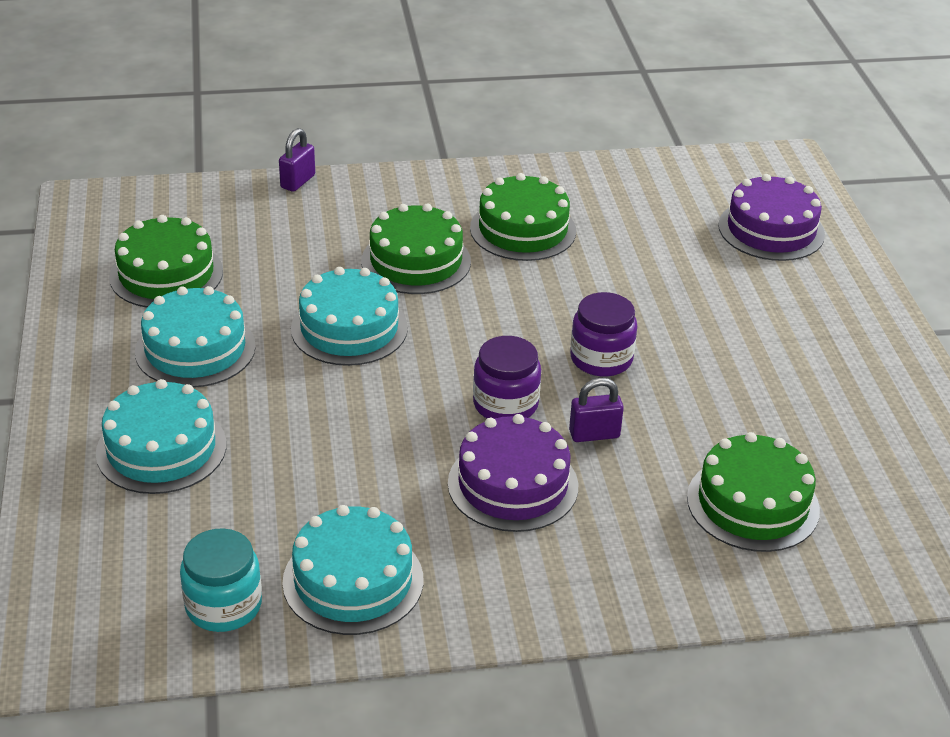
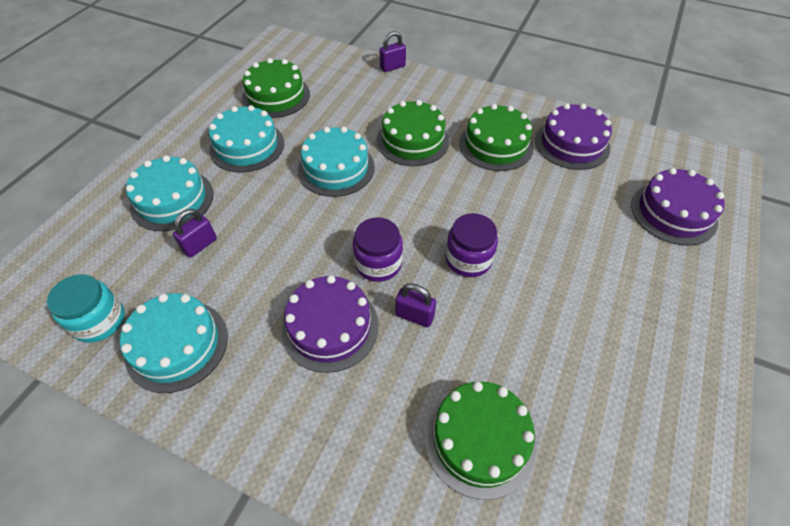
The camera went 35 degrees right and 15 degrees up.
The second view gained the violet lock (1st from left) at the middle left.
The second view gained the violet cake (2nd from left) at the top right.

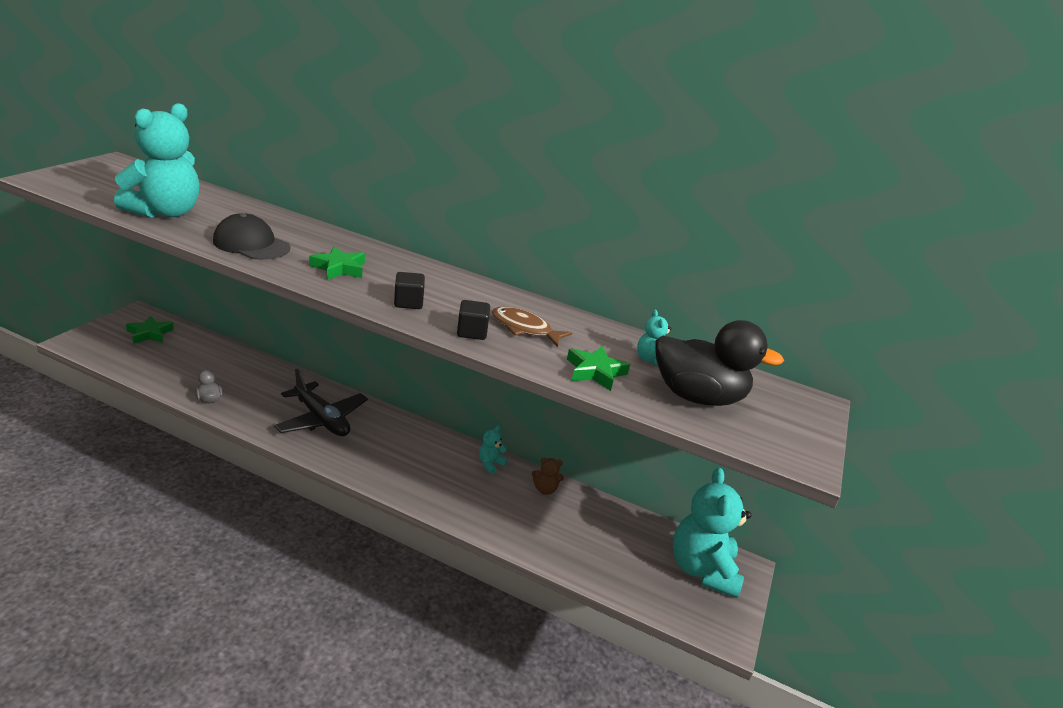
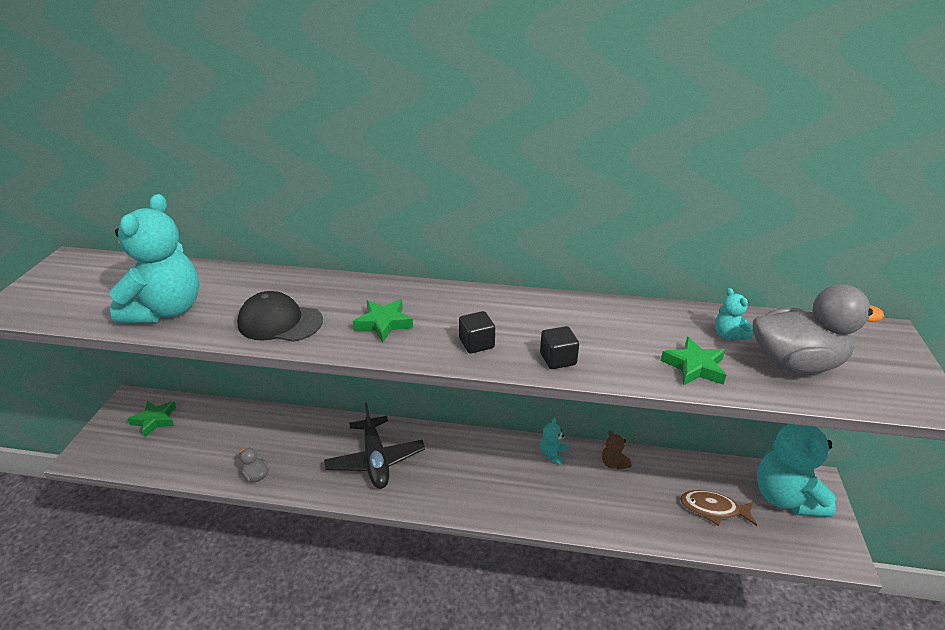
The camera went 10 degrees left and 5 degrees up.
The brown fish figure ended up elsewhere, having gone from the centre to the bottom right.
What was the jet-black duck at the middle right turned into the gray duck (2nd from left) at the middle right.
The jet-black aeroplane at the middle left ended up facing another way, 45 degrees clockwise from before.
The brown stuffed bear at the bottom centre ended up facing another way, 75 degrees clockwise from before.

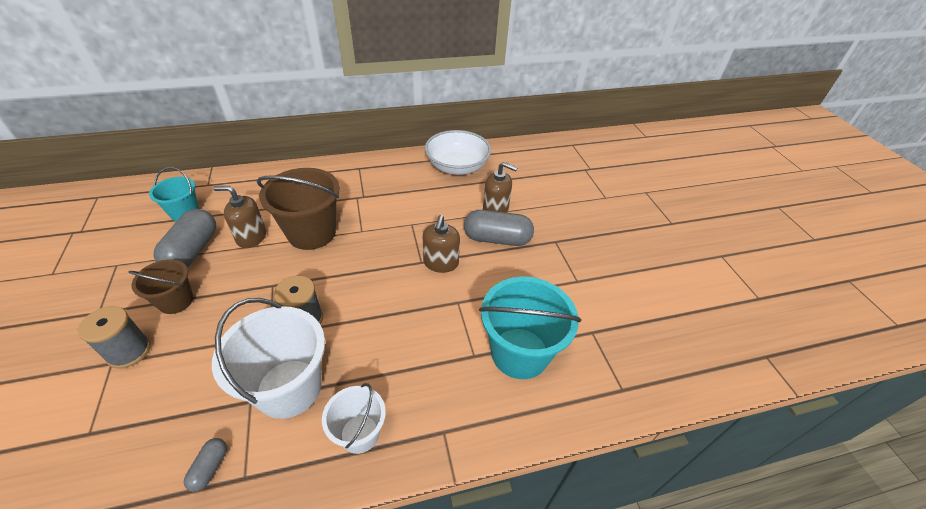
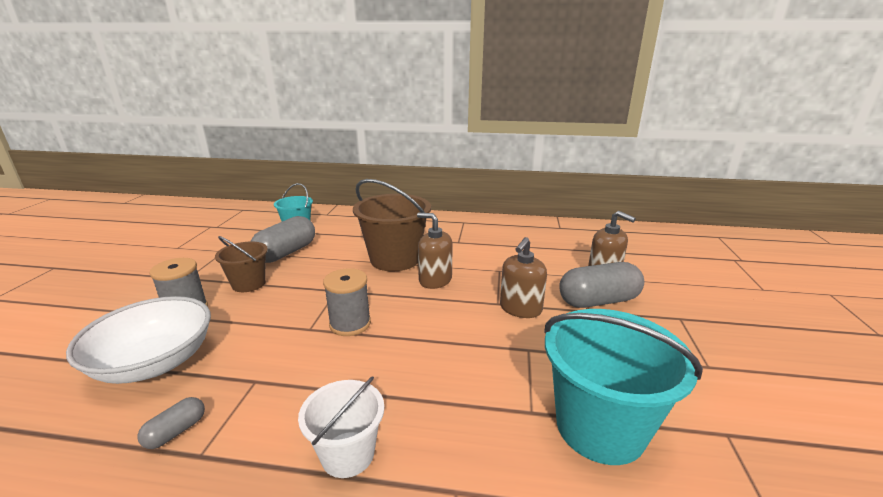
The camera went 25 degrees right and 20 degrees down.
The second view lost the snow-white sand bucket (1st from left) at the bottom left.
The brown pump bottle (1st from left) ended up elsewhere, having gone from the middle left to the centre.
The snow-white serving bowl ended up elsewhere, having gone from the top centre to the bottom left.
The gray capsule (3rd from left) at the centre ended up facing another way, 45 degrees counterclockwise from before.

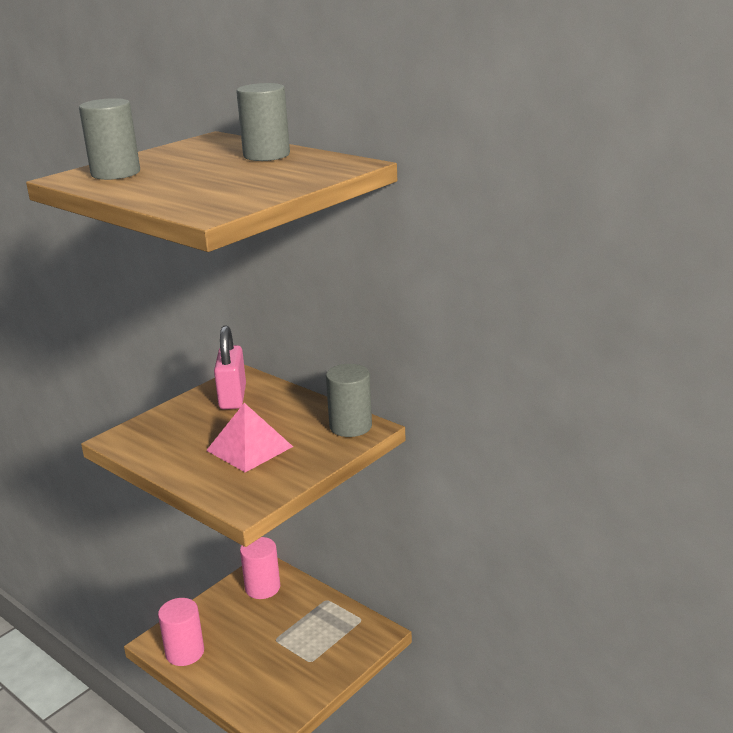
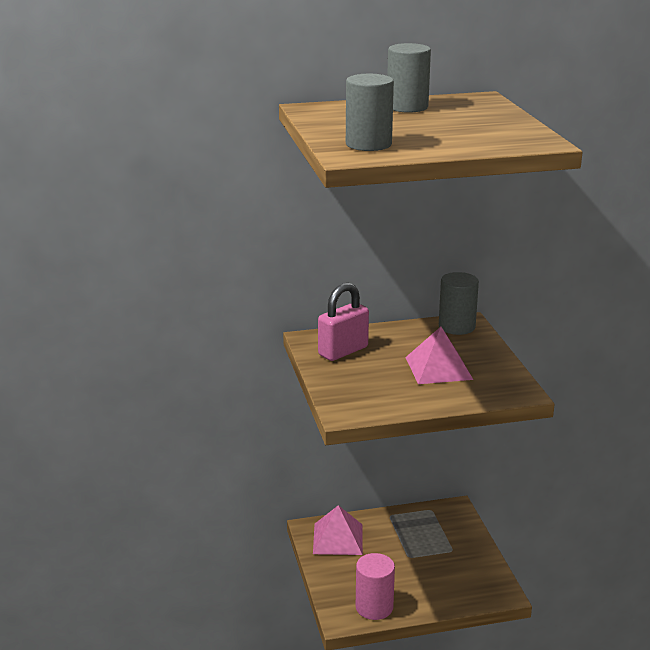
The camera went 55 degrees left and 0 degrees up.
Where the rosy solid cylinder (2nd from left) stood at the bottom centre, the rosy pyramid shape (1st from left) came to stand at the bottom centre.
The rosy lock at the middle left ended up facing another way, 75 degrees counterclockwise from before.

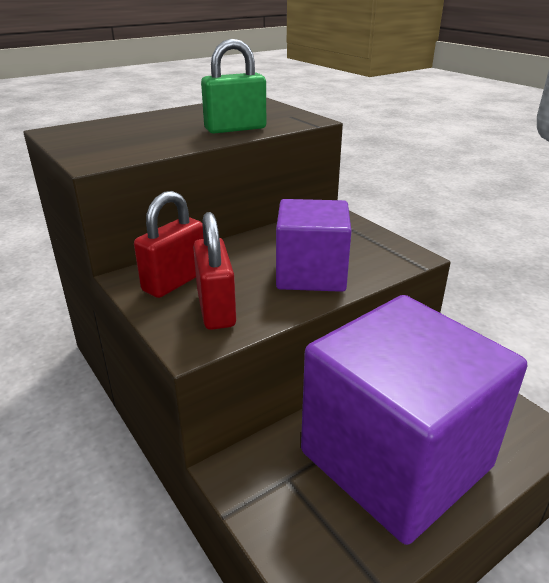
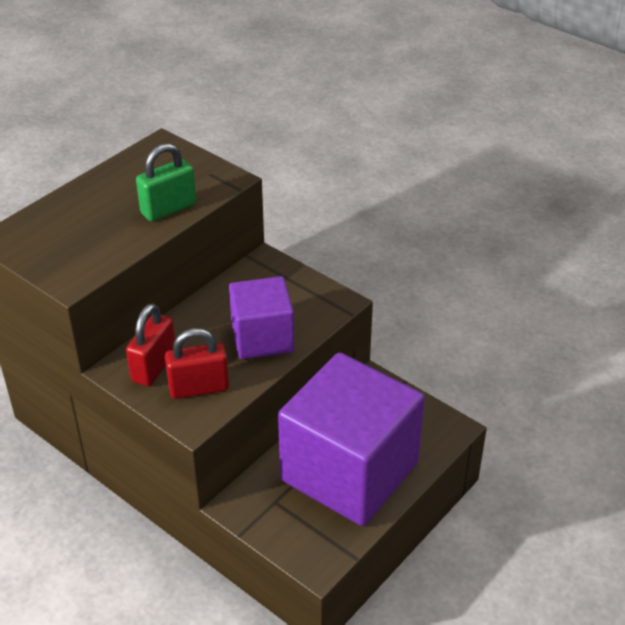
The camera went 15 degrees left and 10 degrees up.
The crimson lock (2nd from left) at the centre ended up facing another way, 75 degrees counterclockwise from before.

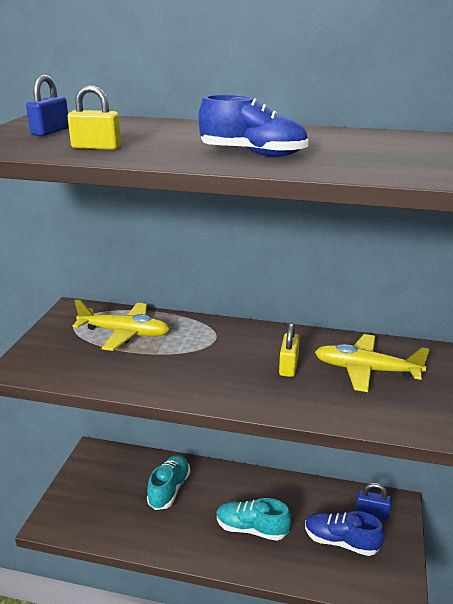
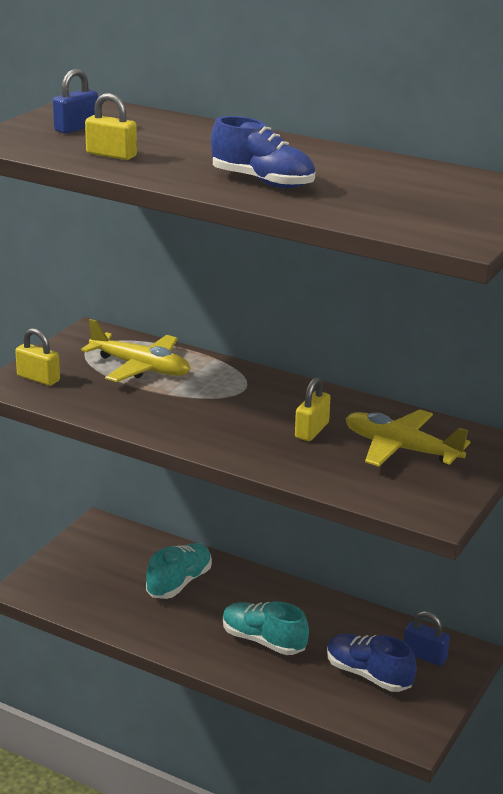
The camera went 15 degrees right and 0 degrees up.
The second view gained the golden lock (1st from left) at the middle left.

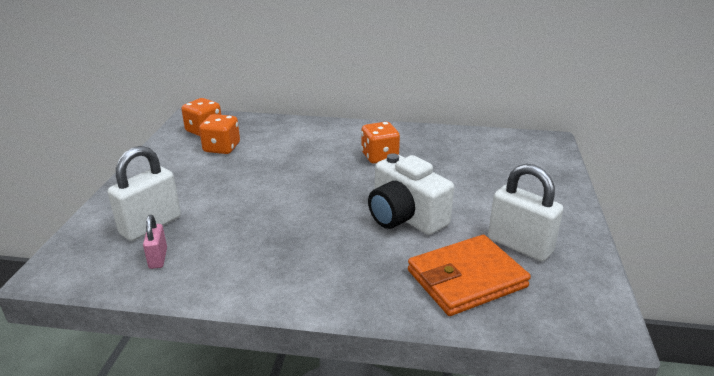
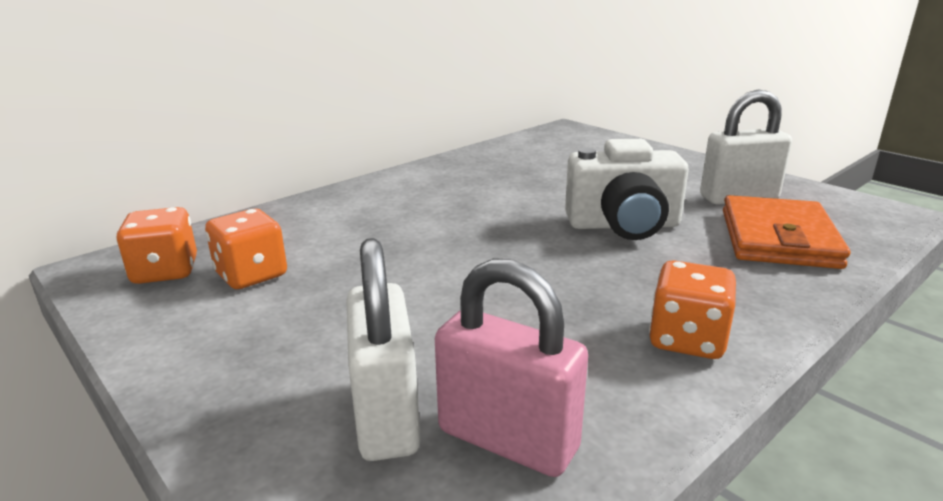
The camera went 50 degrees left and 5 degrees down.
The bright orange dice (3rd from left) ended up elsewhere, having gone from the centre to the middle right.
The size of the rosy lock at the middle left changed by a factor of 1.87.

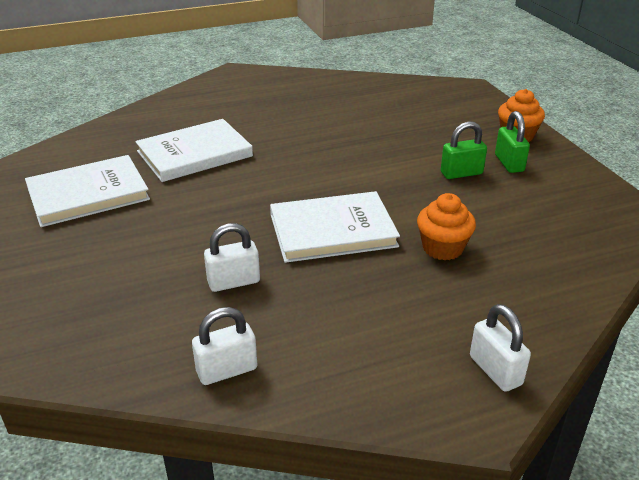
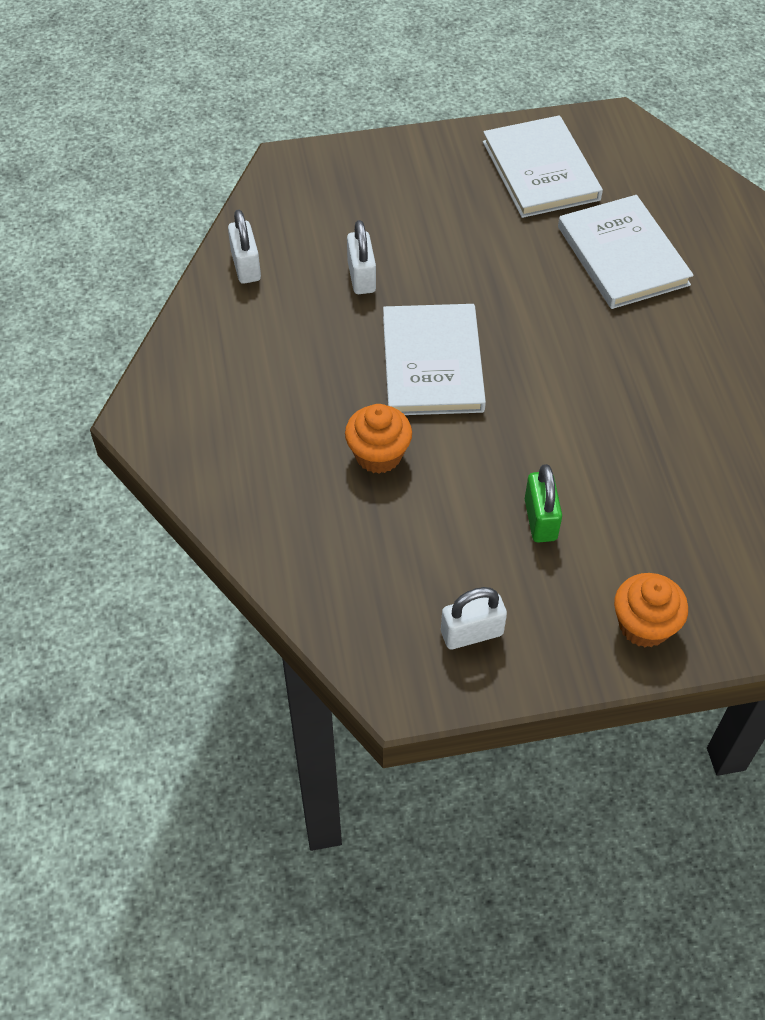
The camera went 100 degrees right and 20 degrees up.
The second view lost the green lock (2nd from left) at the top right.
The snow-white lock (3rd from left) ended up elsewhere, having gone from the bottom right to the centre.

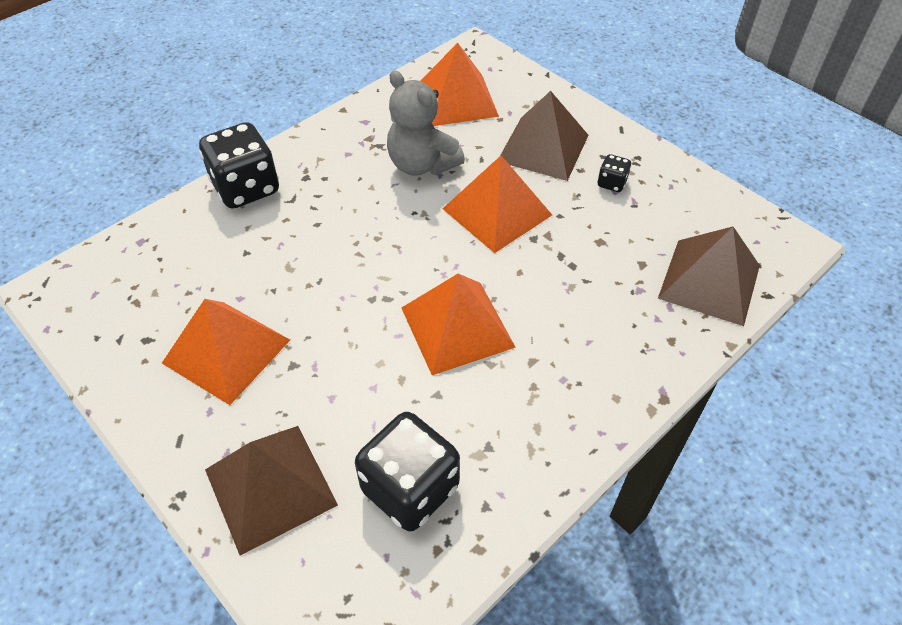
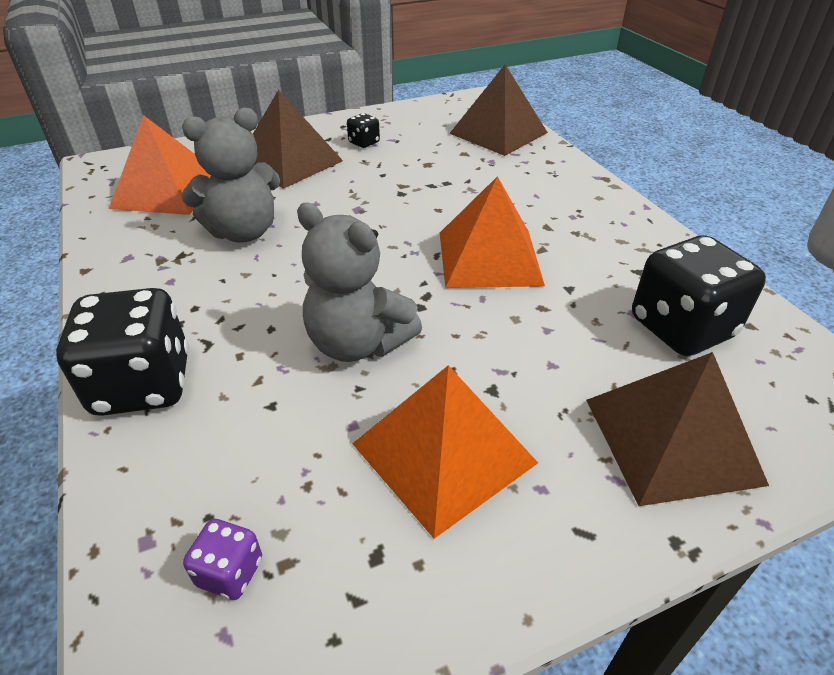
The camera went 70 degrees left and 10 degrees down.
The second view lost the bright orange pyramid shape (4th from left) at the top centre.
The second view gained the violet dice at the bottom left.
The second view gained the gray stuffed bear (2nd from left) at the centre.

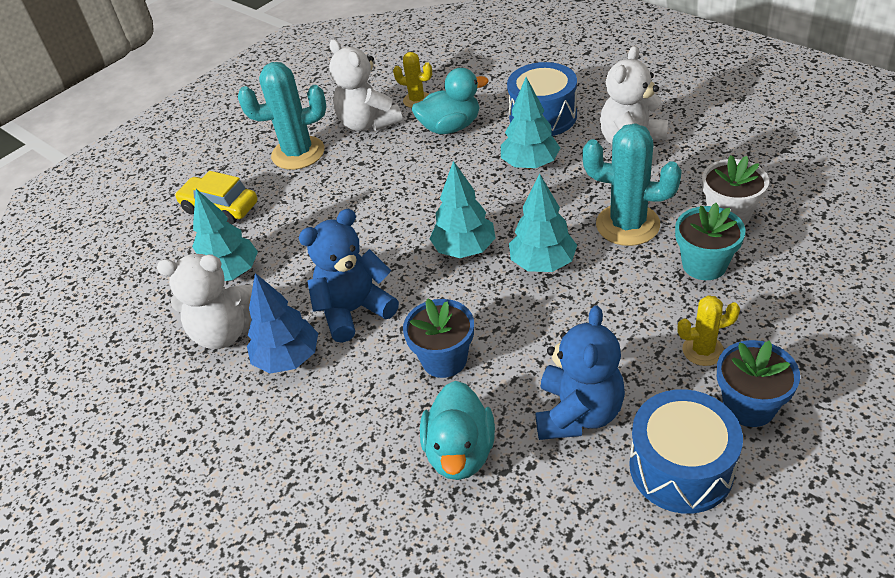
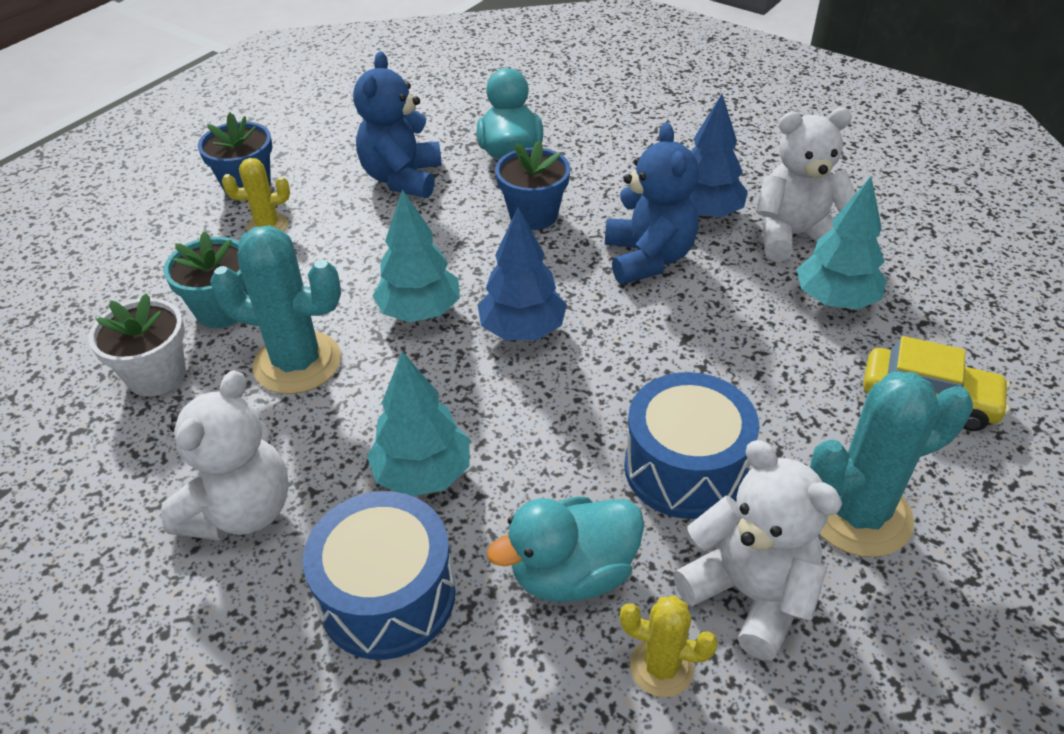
The camera went 170 degrees right and 0 degrees up.
The cobalt toy drum (2nd from left) ended up elsewhere, having gone from the bottom right to the centre.
What was the teal tree (2nd from left) at the centre turned into the cobalt tree (1st from left) at the centre.
The cobalt stuffed bear (1st from left in the first image) at the centre ended up facing another way, 60 degrees counterclockwise from before.

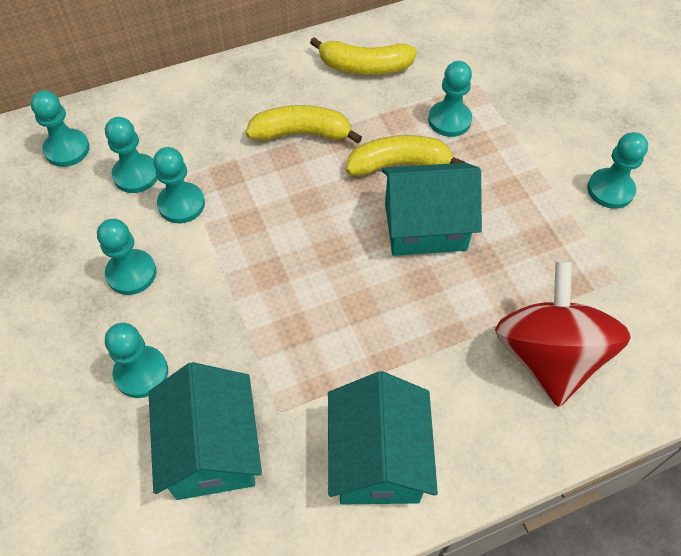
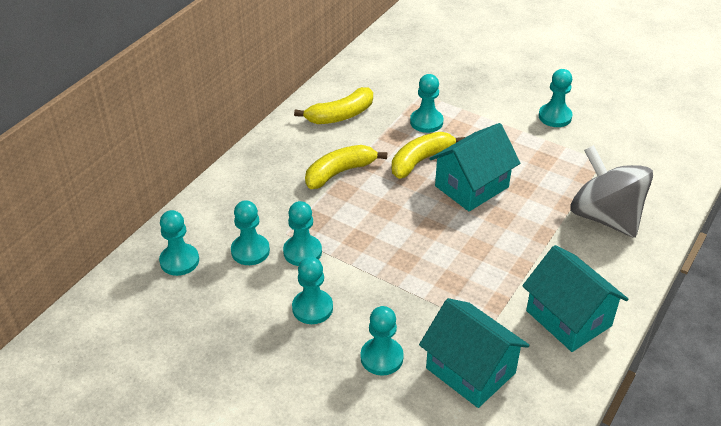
The camera went 35 degrees left and 15 degrees down.
What was the crimson toy top at the middle right turned into the gray toy top at the middle right.

